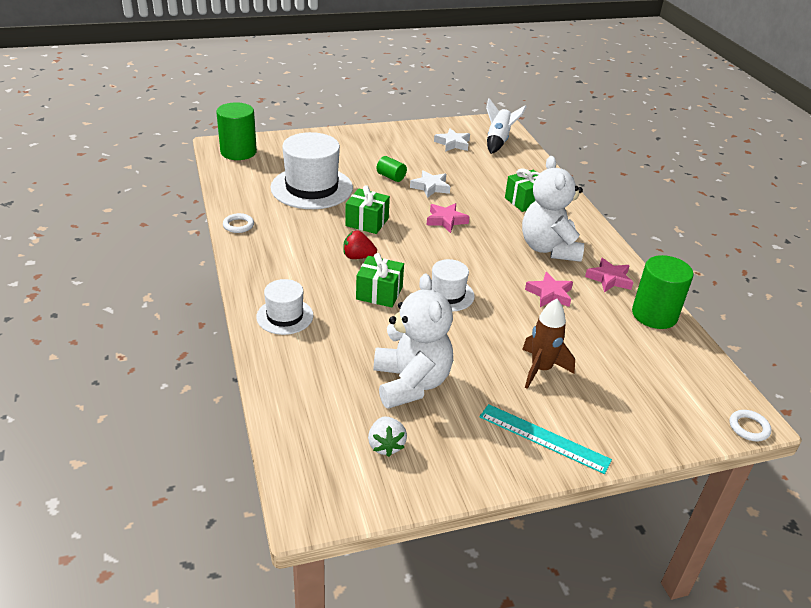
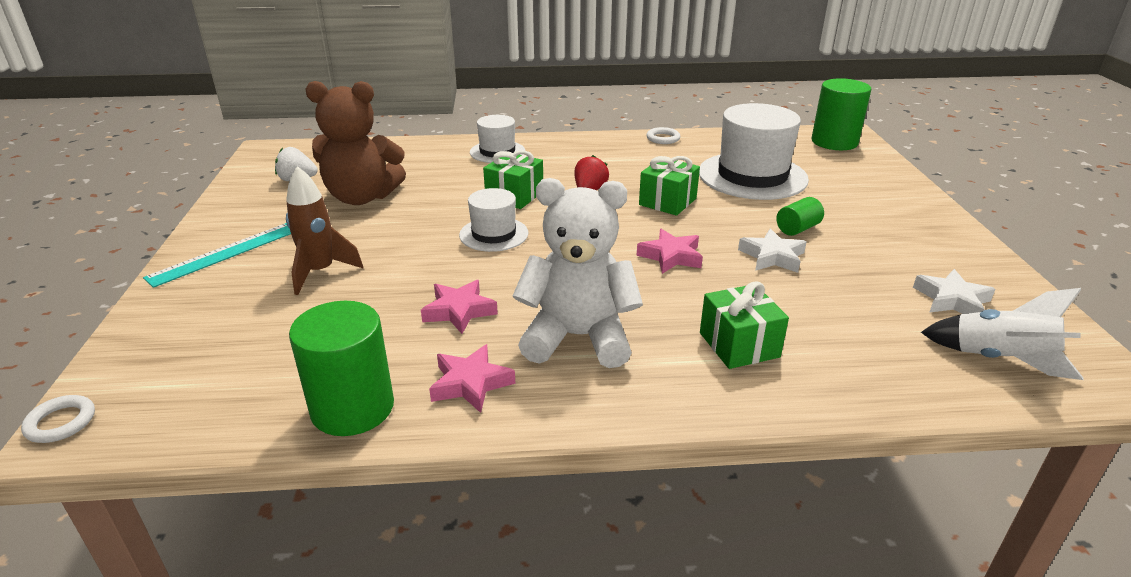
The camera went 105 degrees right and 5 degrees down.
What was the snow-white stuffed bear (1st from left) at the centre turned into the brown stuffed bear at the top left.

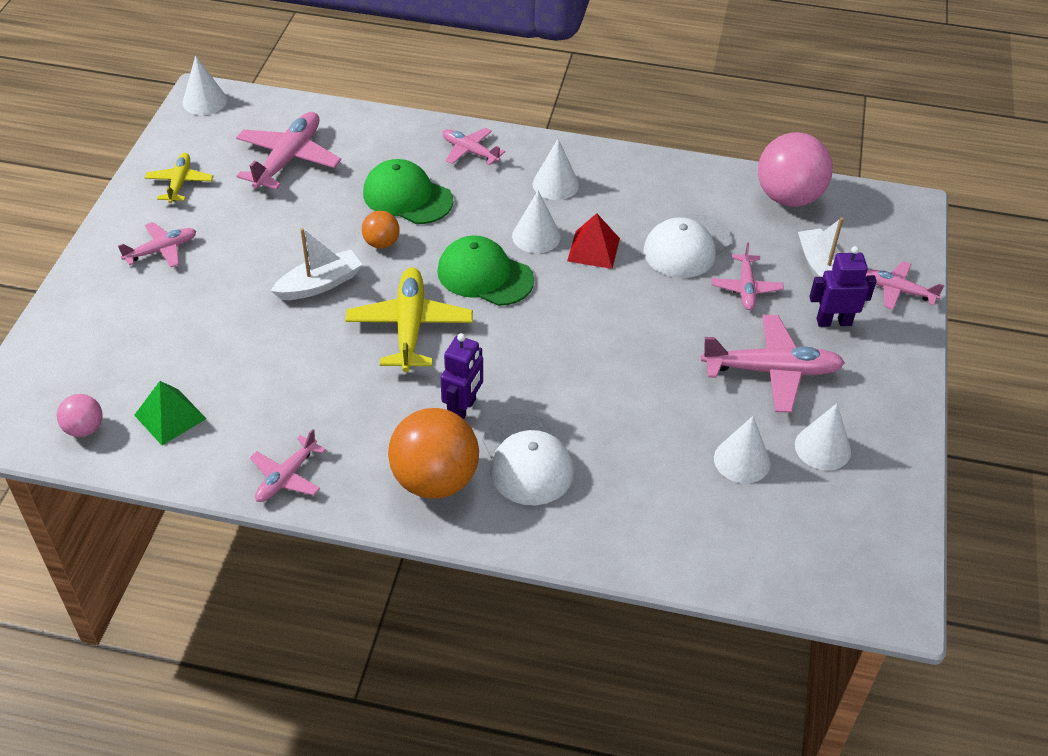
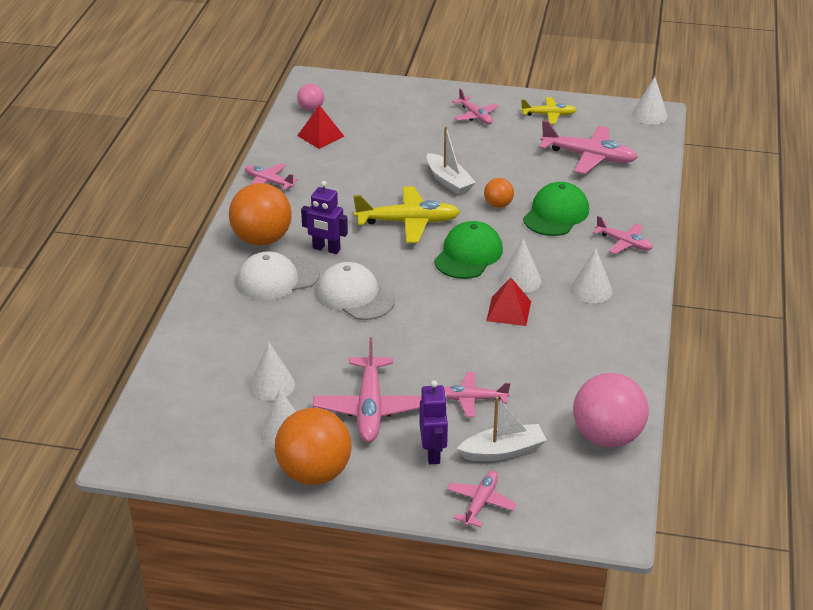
The camera went 90 degrees right and 10 degrees down.
The second view gained the bright orange sphere (2nd from left) at the bottom centre.
The snow-white cap (2nd from left) ended up elsewhere, having gone from the top centre to the centre.
What was the green pyramid shape at the middle left turned into the crimson pyramid shape (1st from left) at the top centre.
The rosy aeroplane (4th from left in the first image) at the top centre ended up facing another way, 90 degrees clockwise from before.

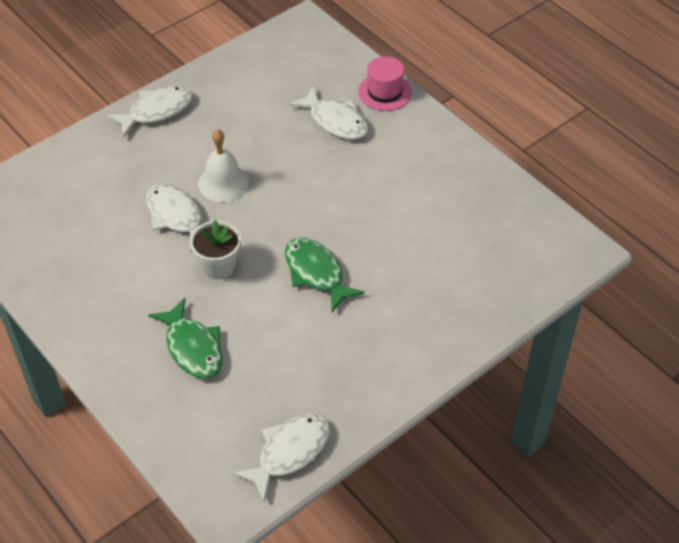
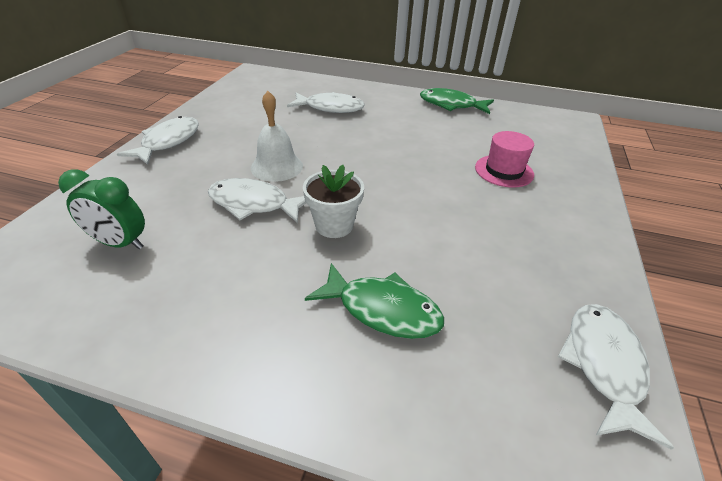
The camera went 35 degrees left and 10 degrees down.
The second view gained the green alarm clock at the middle left.
The green fish figure (2nd from left) ended up elsewhere, having gone from the centre to the top centre.
The rosy top hat ended up elsewhere, having gone from the top centre to the top right.

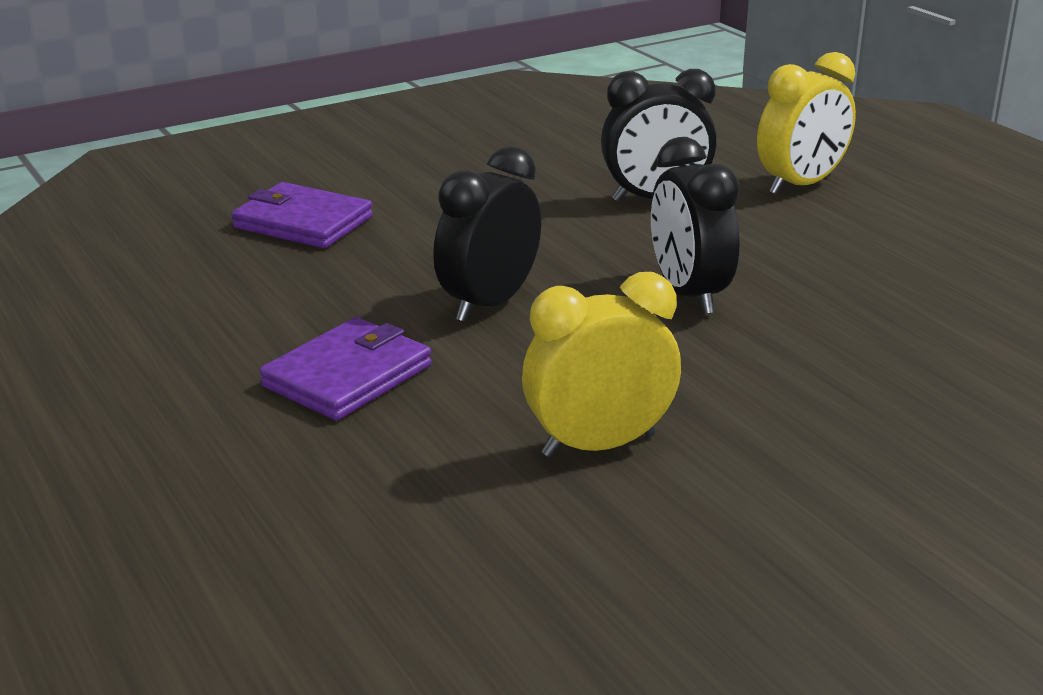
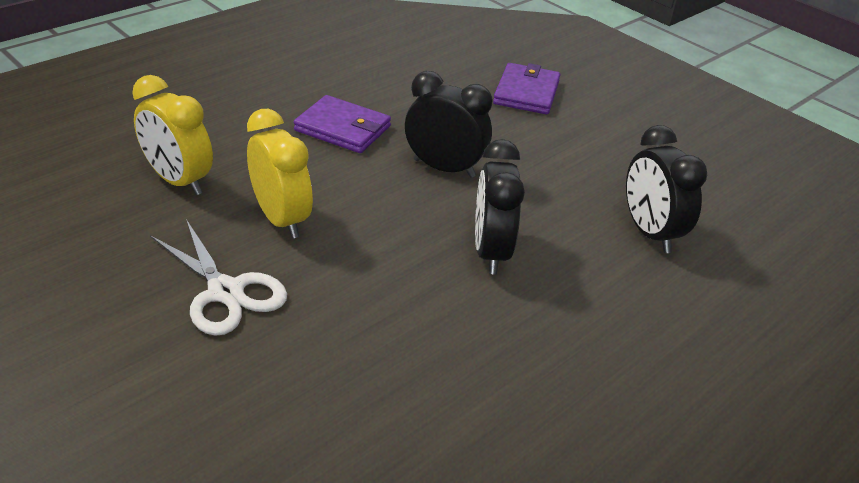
The camera went 75 degrees right and 10 degrees up.
The second view gained the snow-white scissors at the middle left.
The golden alarm clock (2nd from left in the first image) ended up elsewhere, having gone from the top right to the top left.
The jet-black alarm clock (3rd from left in the first image) at the top centre ended up facing another way, 60 degrees counterclockwise from before.

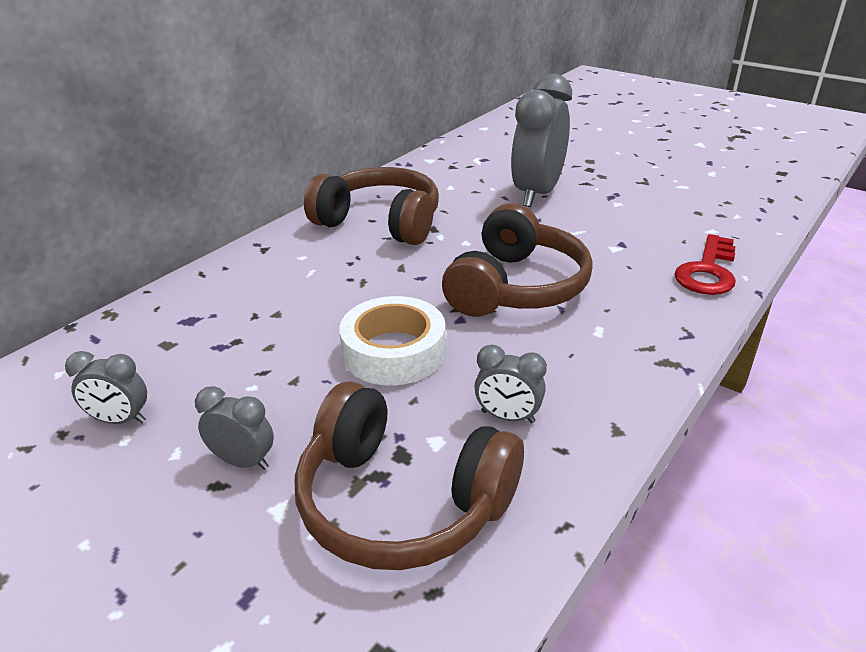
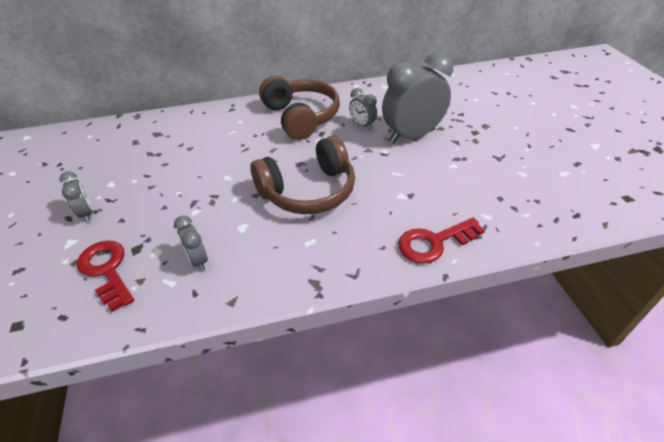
The camera went 40 degrees right and 10 degrees up.
The second view lost the snow-white sticky tape at the centre.
The gray alarm clock (1st from left in the first image) ended up elsewhere, having gone from the middle left to the top centre.
Where the brown headphones (2nd from left) stood at the bottom centre, the crimson door key (1st from left) came to stand at the middle left.

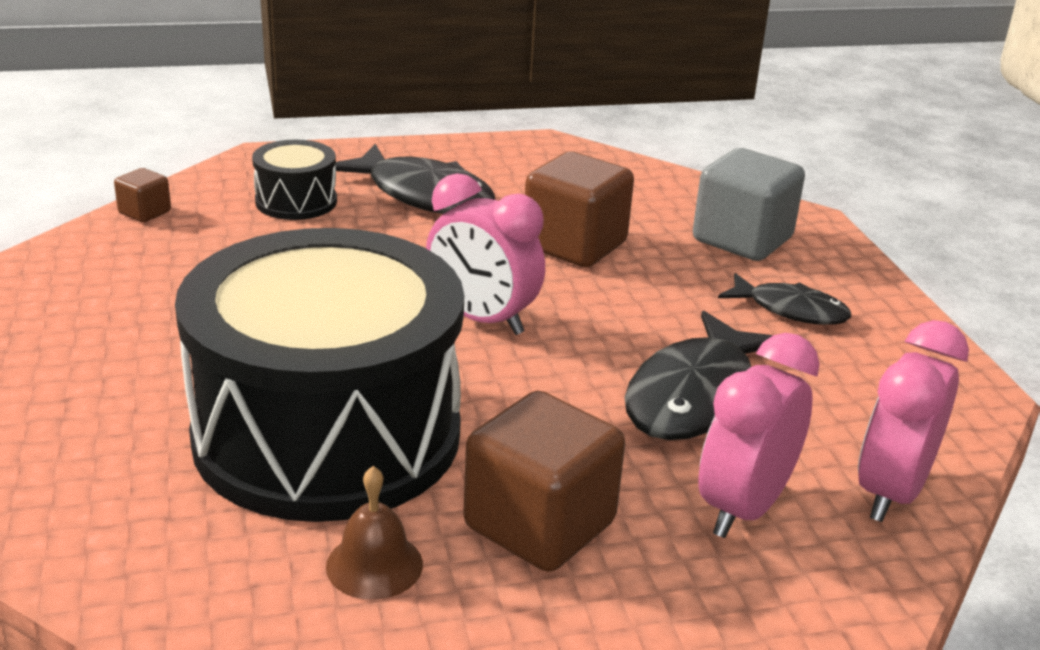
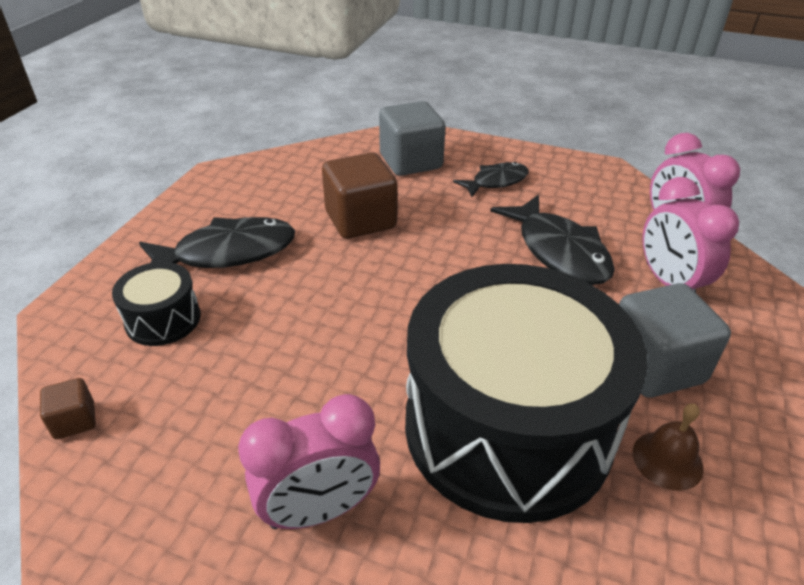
The camera went 55 degrees left and 10 degrees up.
The rosy alarm clock (1st from left) ended up elsewhere, having gone from the centre to the bottom centre.
What was the brown cube (2nd from left) at the bottom centre turned into the gray cube (2nd from left) at the middle right.

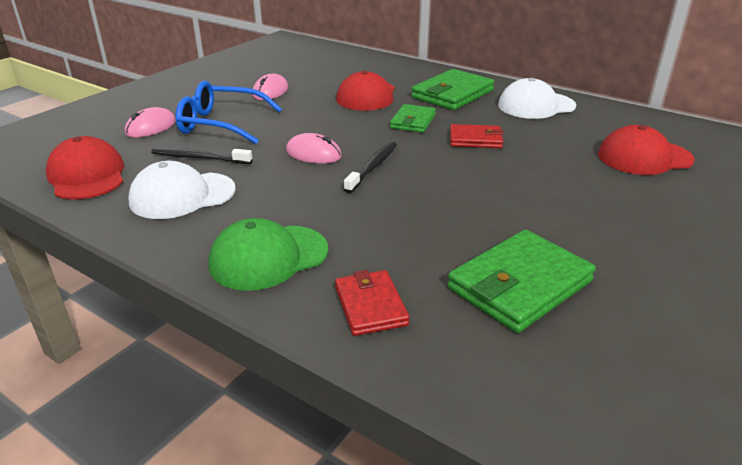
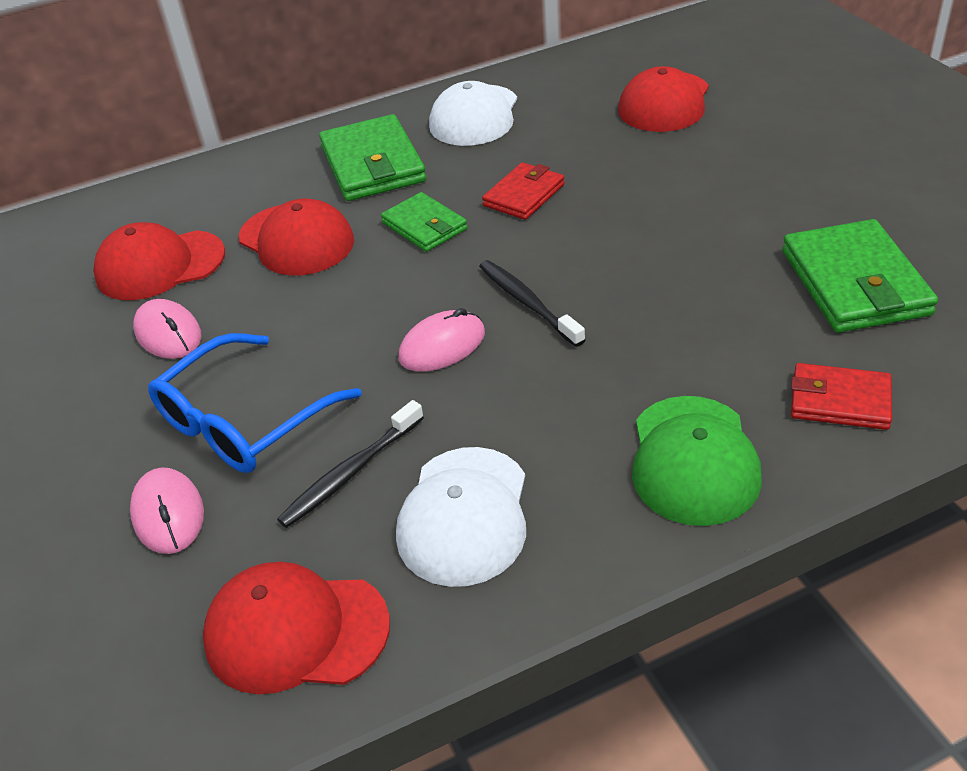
The camera went 55 degrees left and 10 degrees up.
The second view gained the crimson cap (1st from left) at the middle left.

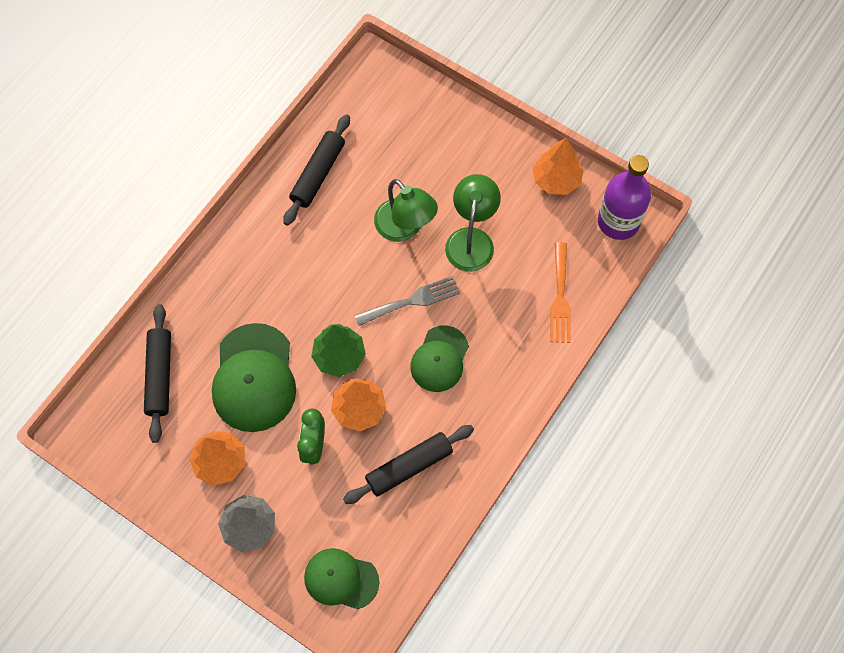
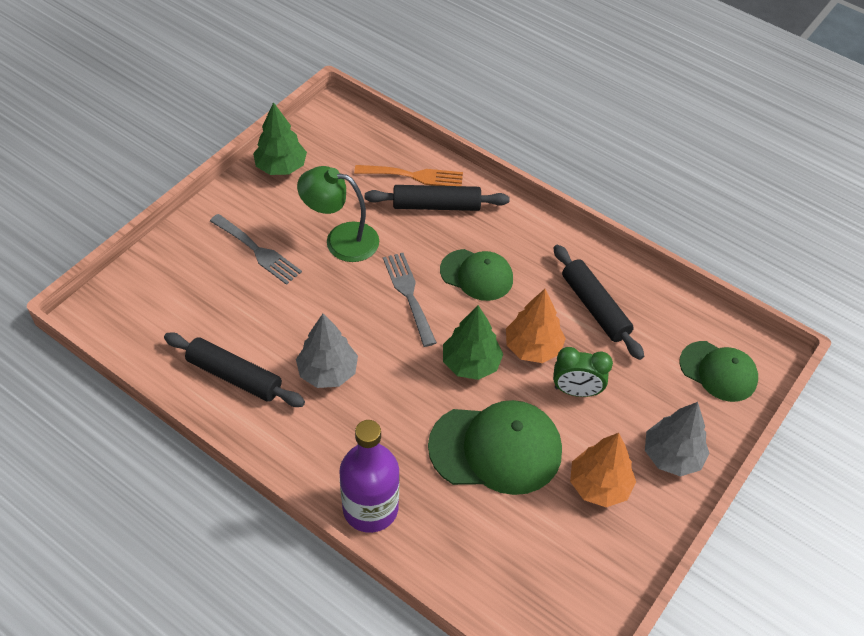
The camera went 90 degrees left and 15 degrees down.
The second view lost the green reading lamp (1st from left) at the top centre.
The second view gained the gray table fork (1st from left) at the middle left.
The second view gained the gray tree (1st from left) at the centre.
The jet-black dough roller (1st from left in the first image) ended up elsewhere, having gone from the middle left to the top centre.
The violet bottle ended up elsewhere, having gone from the top right to the bottom centre.
What was the bright orange tree (3rd from left) at the top centre turned into the green tree (1st from left) at the top left.
The green cap (2nd from left in the first image) at the bottom centre ended up facing another way, 75 degrees counterclockwise from before.

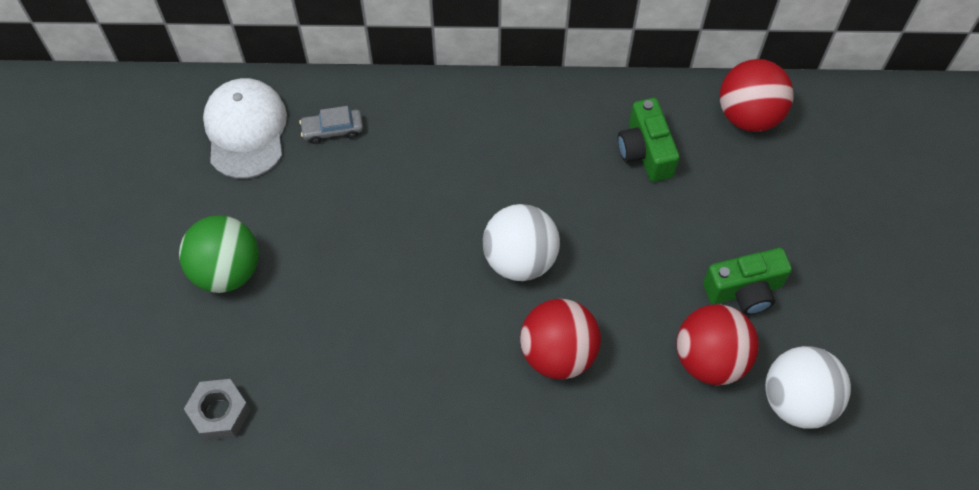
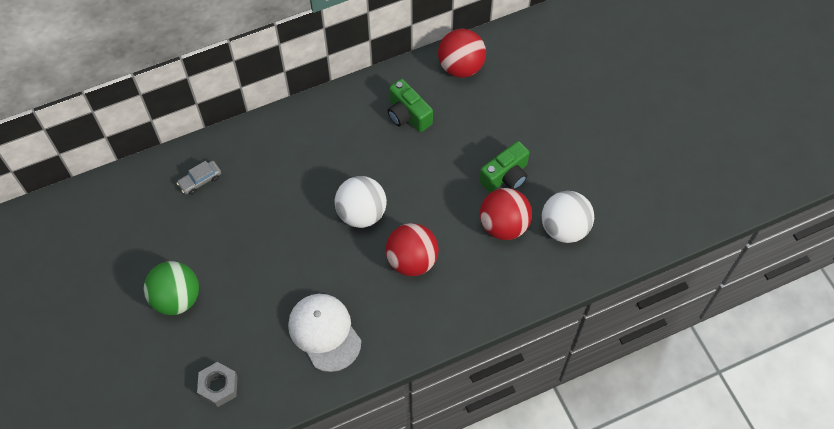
The camera went 25 degrees left and 0 degrees up.
The snow-white cap ended up elsewhere, having gone from the top left to the bottom centre.

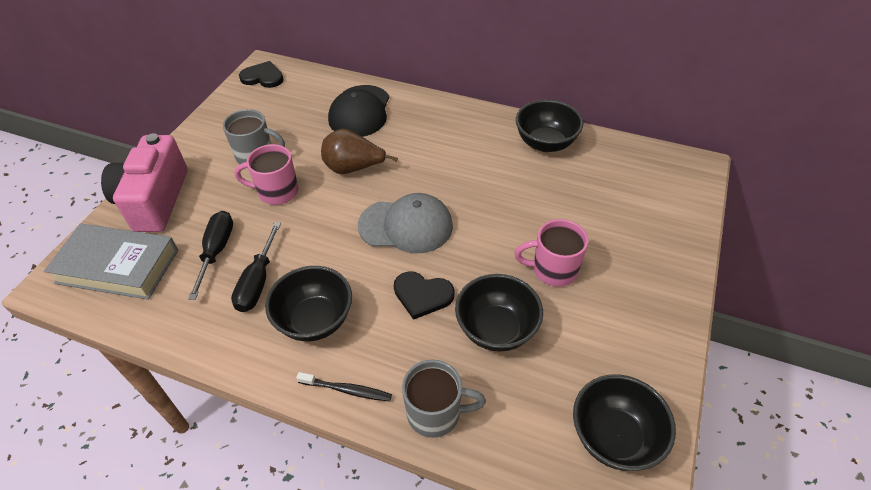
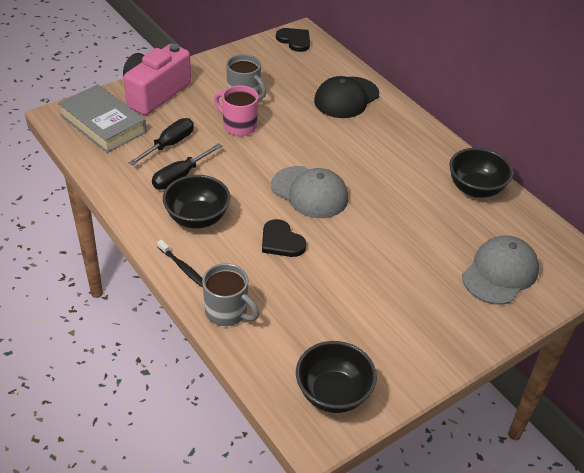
The camera went 30 degrees right and 5 degrees down.
The second view lost the brown pear fruit at the top centre.
The second view lost the jet-black serving bowl (2nd from left) at the centre.
The second view lost the rosy mug (2nd from left) at the centre.
The second view gained the gray cap (2nd from left) at the middle right.

